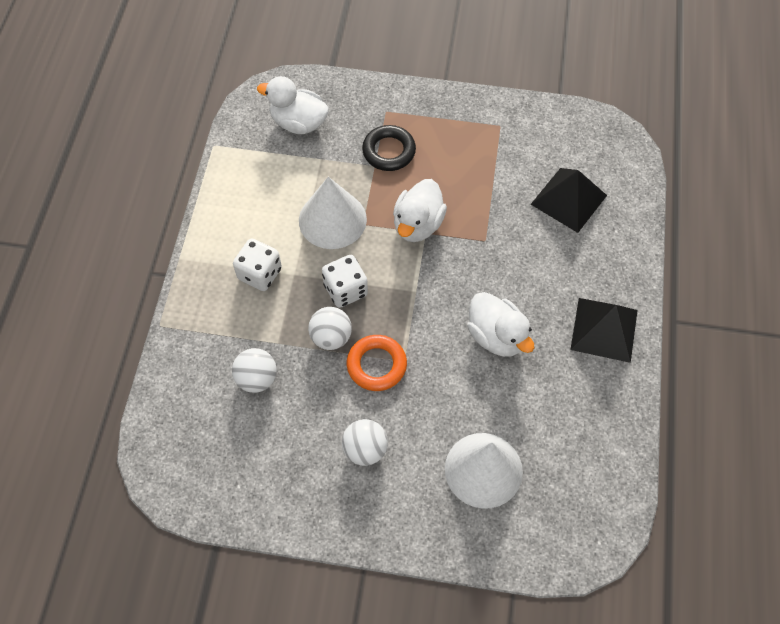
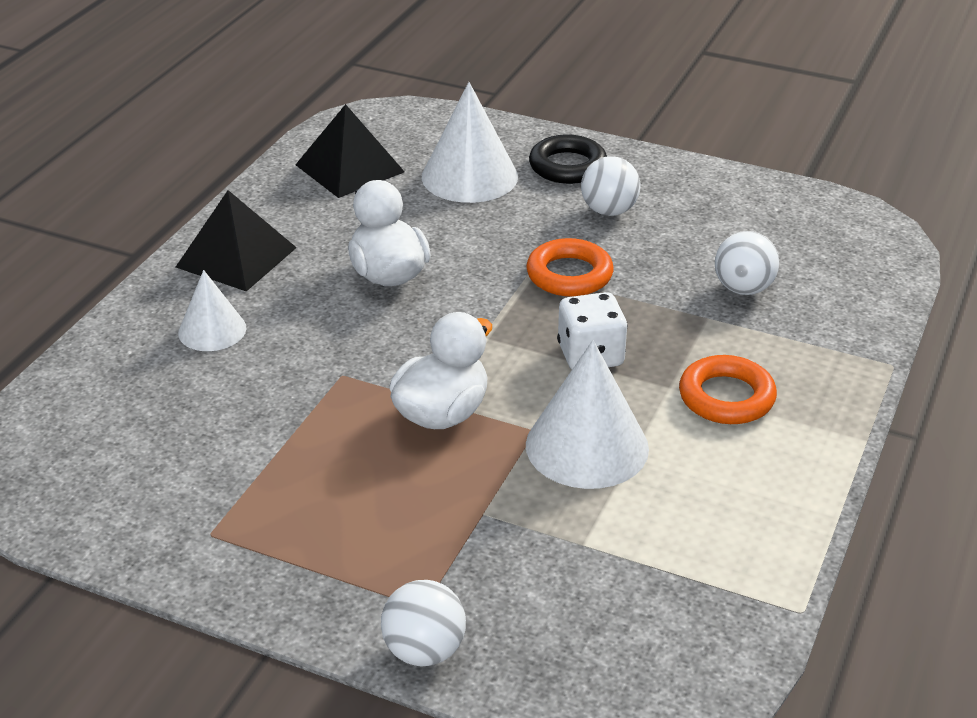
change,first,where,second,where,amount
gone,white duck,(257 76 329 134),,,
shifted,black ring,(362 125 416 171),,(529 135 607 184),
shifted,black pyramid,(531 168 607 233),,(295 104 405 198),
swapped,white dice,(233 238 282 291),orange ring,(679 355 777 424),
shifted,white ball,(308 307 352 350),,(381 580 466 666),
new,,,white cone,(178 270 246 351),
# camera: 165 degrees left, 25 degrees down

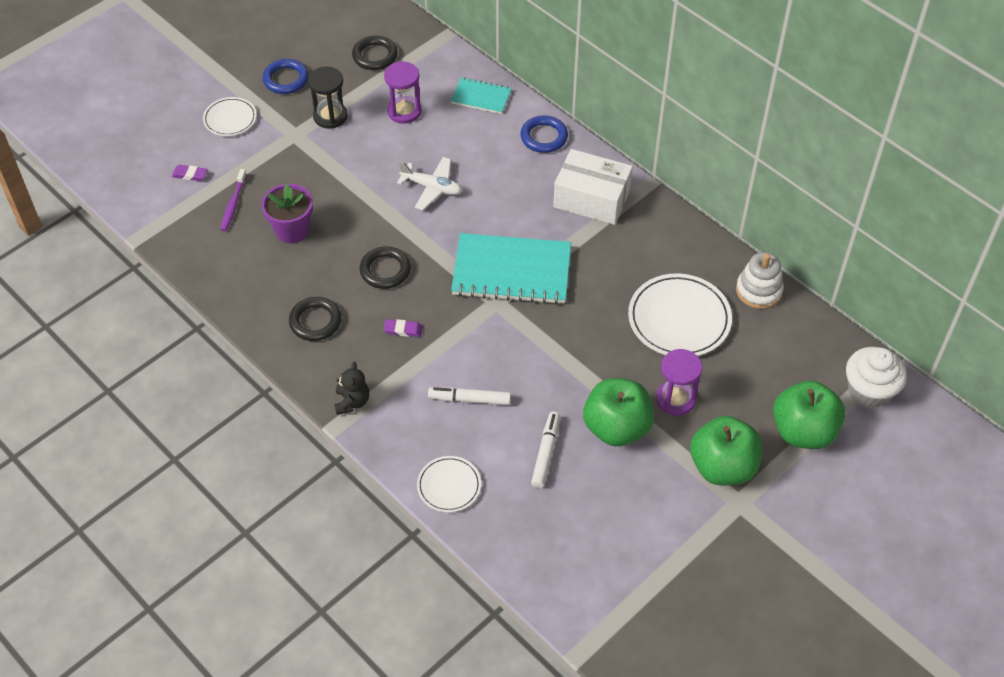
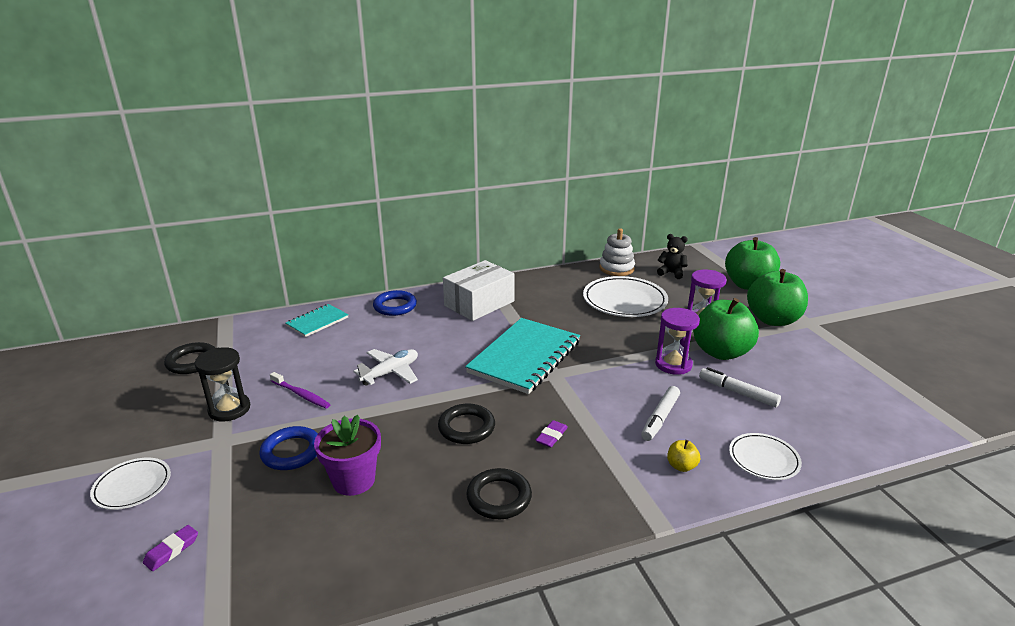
change,first,where,second,where,amount
shifted,blue ring,(262 59 309 94),,(259 426 318 470),
shifted,purple hourglass,(384 61 422 124),,(655 308 700 375),
shifted,purple toothbrush,(221 169 247 231),,(270 372 331 409),
gone,white cupcake,(846 347 907 408),,,
shifted,black teddy bear,(334 362 369 415),,(657 234 688 279),
new,,,yellow apple,(667 440 700 472),
# camera: 65 degrees left, 25 degrees down

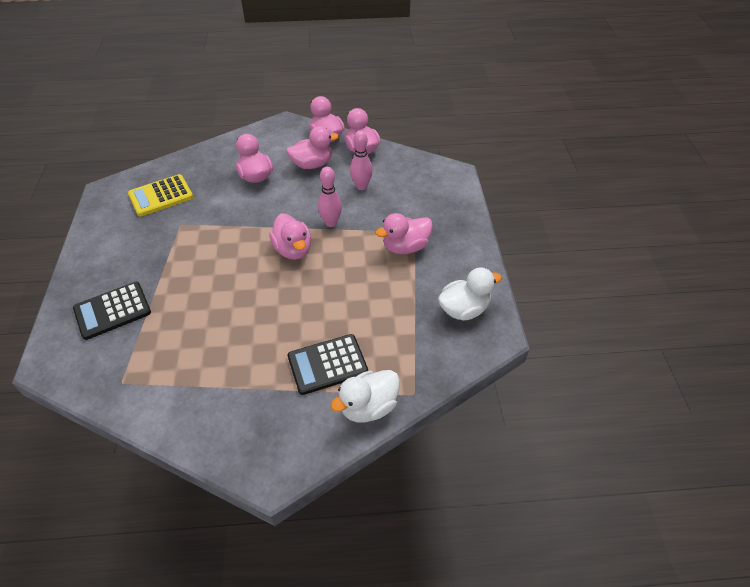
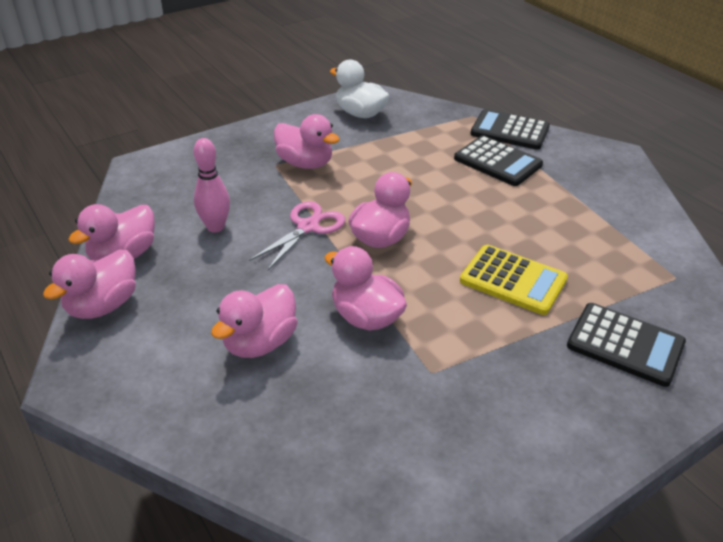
change,first,where,second,where,amount
shifted,pink duck,(286 126 339 169),,(325 246 407 331),
swapped,pink bowling pin,(318 167 342 227),pink scissors,(249 201 345 271),
shifted,yellow calculator,(128 174 193 216),,(460 245 568 315),
swapped,white duck,(330 370 400 423),black calculator,(471 109 550 150),
# camera: 120 degrees left, 10 degrees down

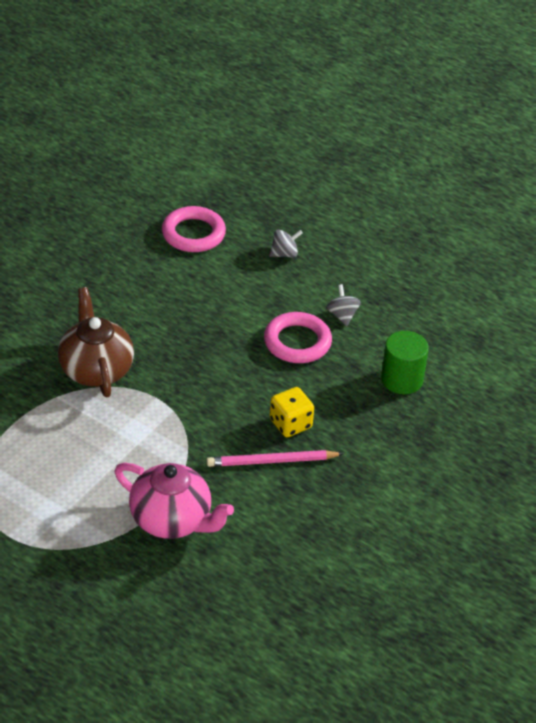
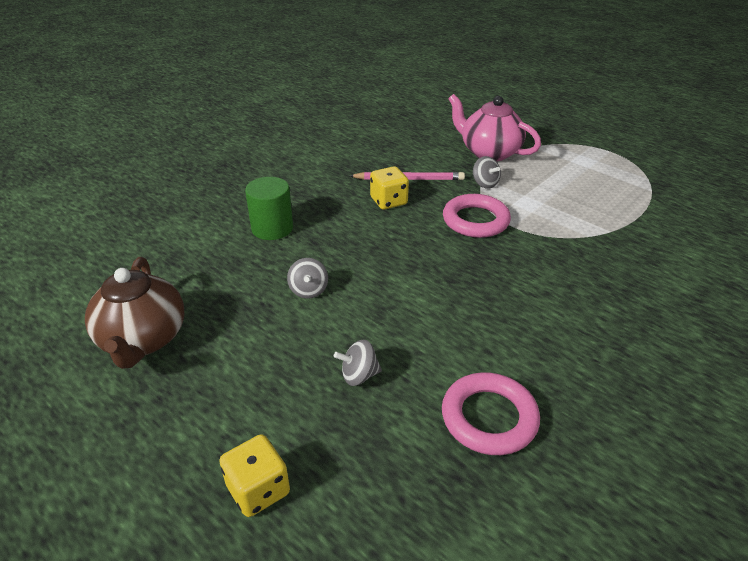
change,first,where,second,where,amount
shifted,brown teapot,(58 287 134 397),,(85 257 184 369),
shifted,pink ring,(264 312 332 363),,(443 194 511 238),
new,,,grey spinning top,(473 156 501 189),
new,,,yellow dice,(219 434 290 517),
# camera: 170 degrees left, 5 degrees down

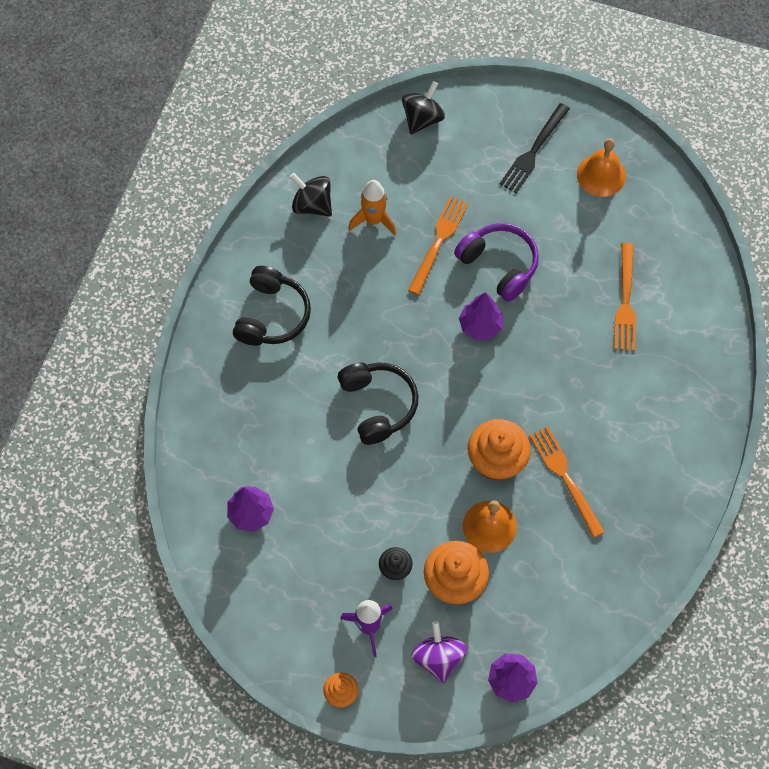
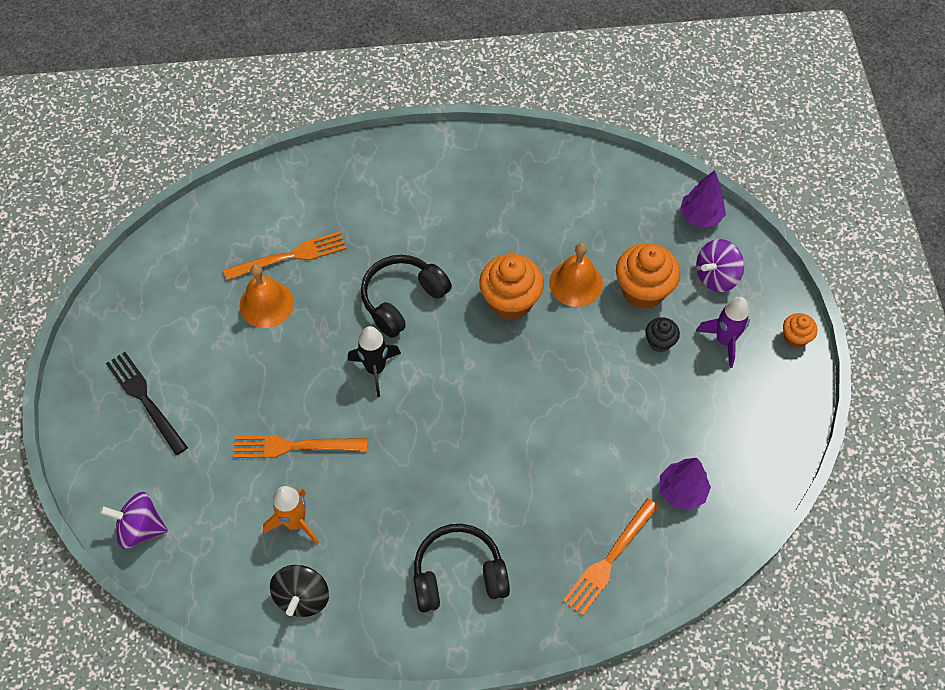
change,first,where,second,where,amount
repainted,black spinning top,(402 81 445 134),purple spinning top,(100 492 168 549),
rotated,black fork,(500 103 570 193),,(106 352 188 455),135 degrees counterclockwise
shifted,orange bell,(577 138 626 197),,(240 264 294 328),
gone,purple headphones,(454 223 539 302),,,
swapped,purple tree,(459 292 503 340),black rocket,(347 326 401 397),
shifted,black headphones,(338 363 419 445),,(361 255 452 338),
shifted,orange fork,(529 426 604 538),,(563 498 659 616),
# camera: 115 degrees left, 5 degrees down

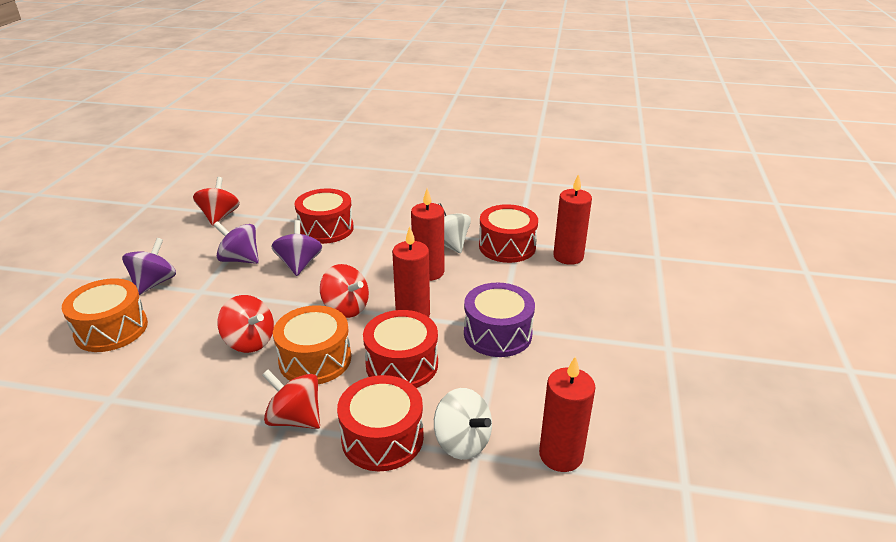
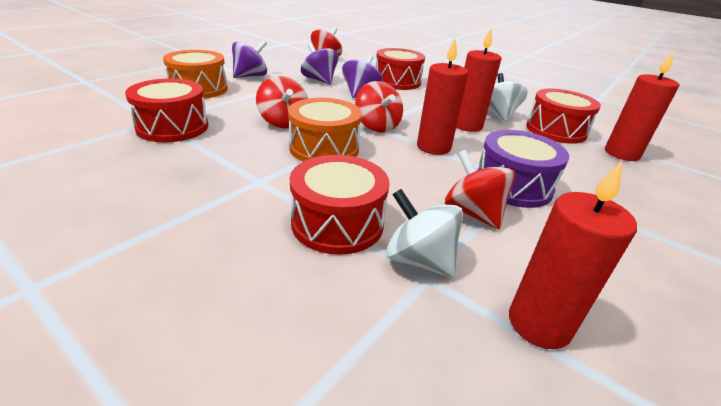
change,first,where,second,where,amount
shifted,red drum,(363 310 438 388),,(125 78 208 142),
shifted,red spinning top,(262 370 320 429),,(445 150 516 229),
rotated,white spinning top,(434 388 492 460),,(386 189 463 278),150 degrees clockwise
# camera: 25 degrees right, 0 degrees up

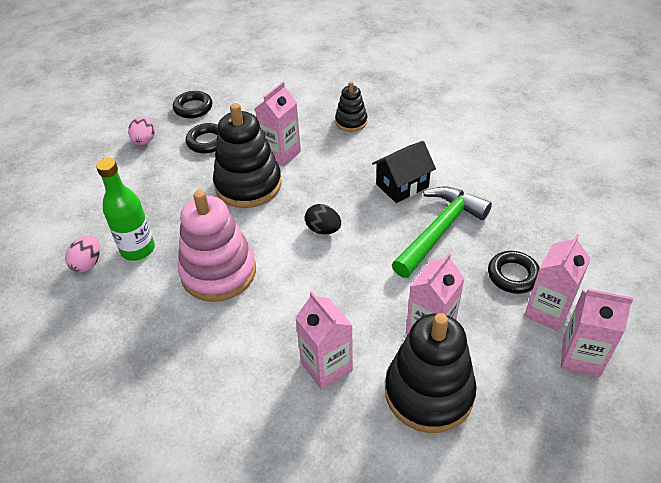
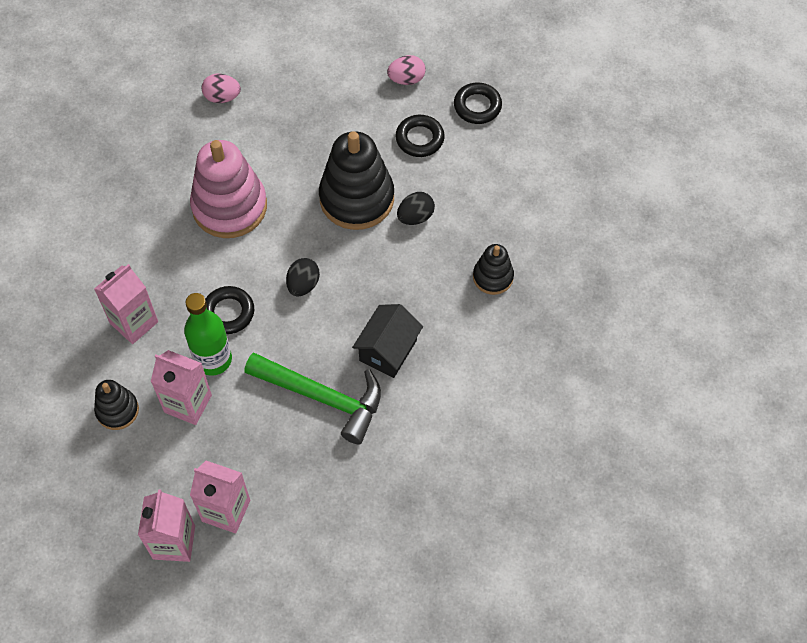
change,first,where,second,where,amount
swapped,pink carton,(255 82 301 167),black egg,(397 192 435 225),
rotated,black house,(372 141 436 203),,(352 304 423 378),75 degrees clockwise
shifted,green bottle,(96 158 155 261),,(184 293 232 376),
shifted,black ring,(488 251 540 294),,(206 286 254 334),
scaled,black stacking toy,(385 313 477 433),,(94 380 139 430),x0.53
# camera: 75 degrees right, 15 degrees up

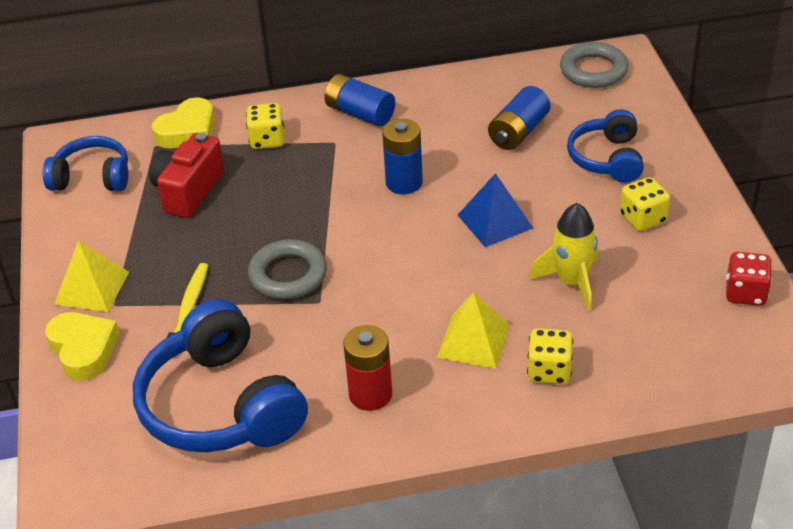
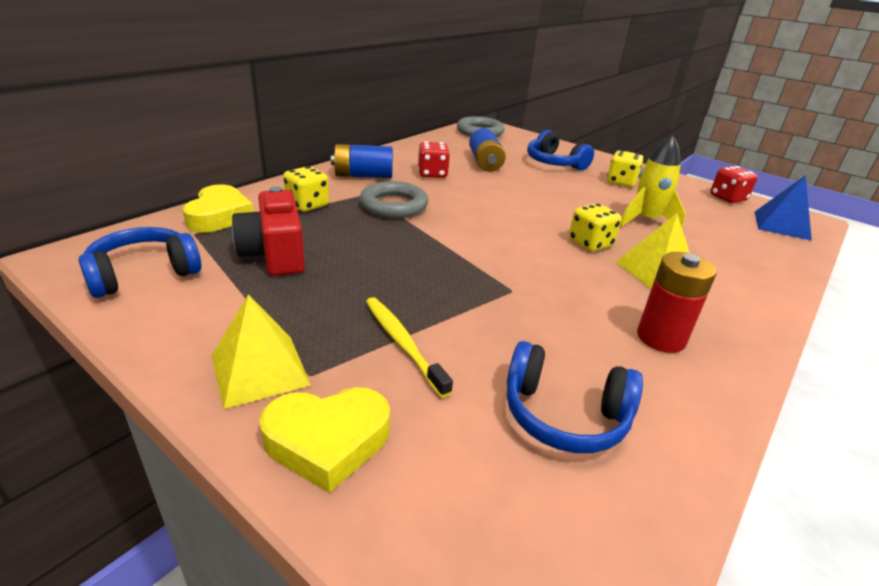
change,first,where,second,where,amount
gone,blue battery,(382 119 423 194),,,
shifted,blue pyramid,(458 173 533 247),,(755 175 812 241),
shifted,grey ring,(248 239 327 300),,(360 181 428 218),
scaled,blue headphones,(133 299 308 452),,(507 341 643 453),x0.59
rotated,yellow heart,(45 312 120 381),,(259 387 390 493),150 degrees clockwise
shifted,yellow dice,(527 328 573 384),,(569 203 622 251),
new,,,red dice,(418 142 450 178),
# camera: 45 degrees left, 10 degrees down

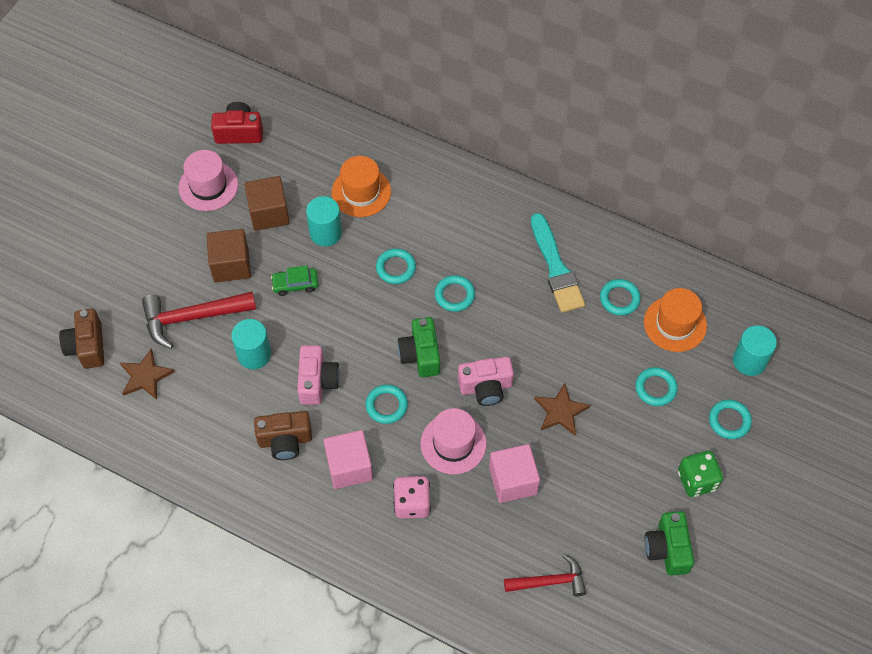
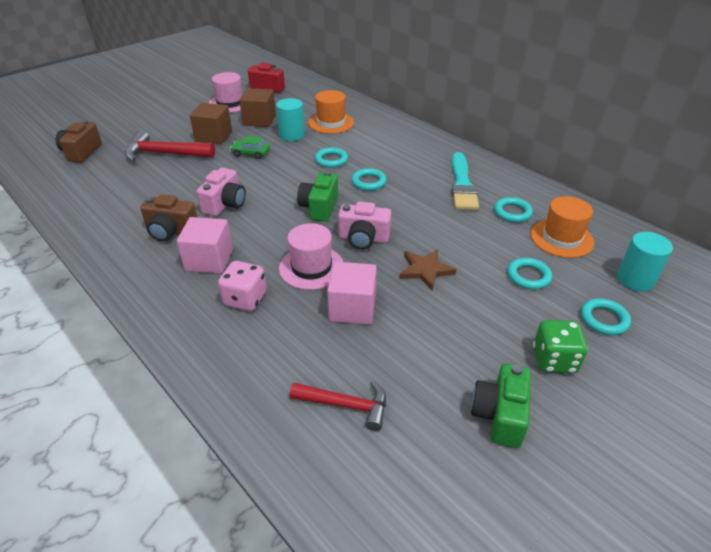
change,first,where,second,where,amount
gone,turquoise cylinder,(231 319 271 369),,,
gone,brown star,(120 348 175 400),,,
gone,turquoise ring,(365 384 408 424),,,
# camera: 20 degrees right, 20 degrees down

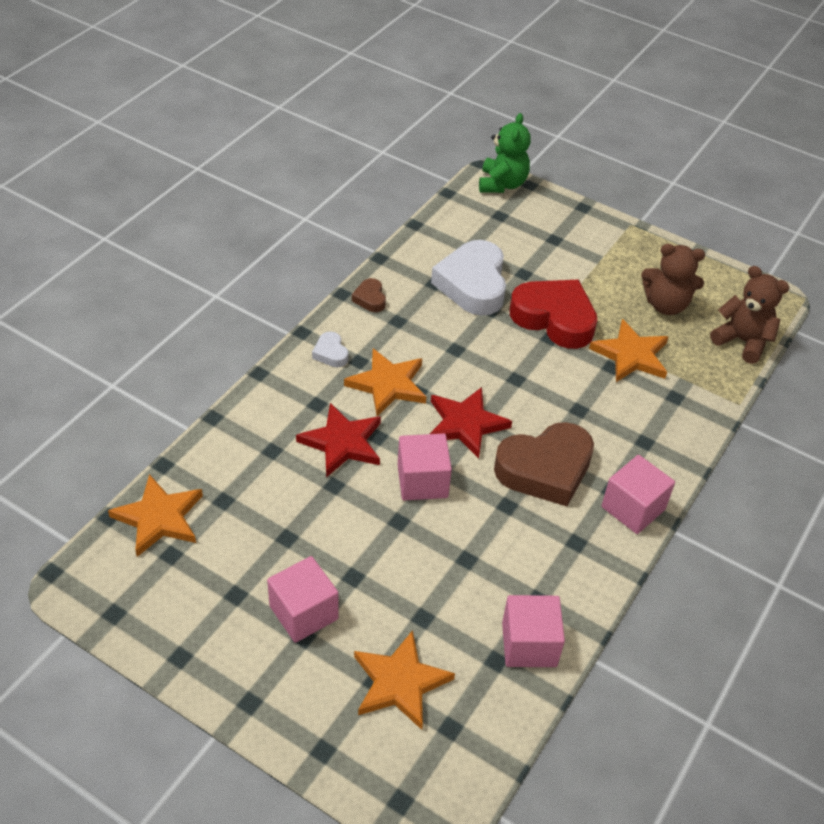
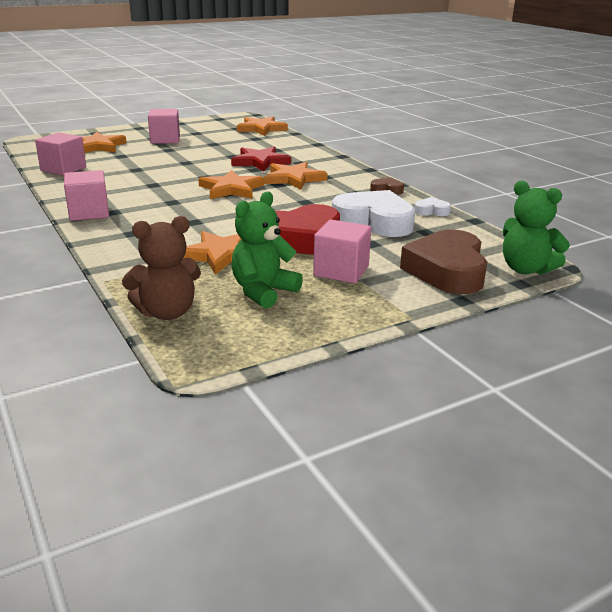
change,first,where,second,where,amount
repainted,brown teddy bear,(641 244 705 315),green teddy bear,(232 192 303 309),
shifted,white heart,(312 331 349 367),,(414 197 451 216),
repainted,red star,(430 387 512 459),orange star,(198 170 264 199),
shifted,brown heart,(494 422 594 506),,(400 229 487 294),
shifted,pink cube,(398 434 452 501),,(313 220 371 283),
# camera: 120 degrees right, 20 degrees down

